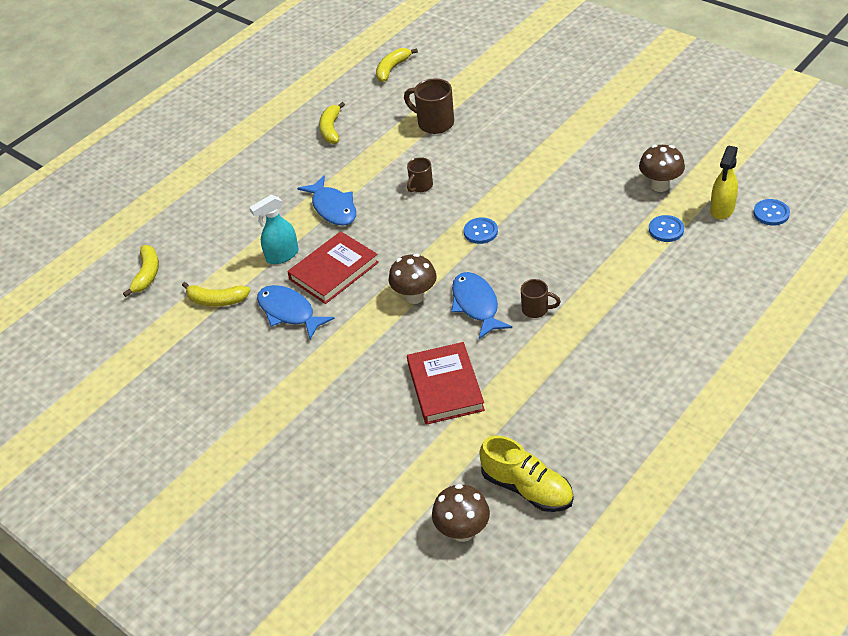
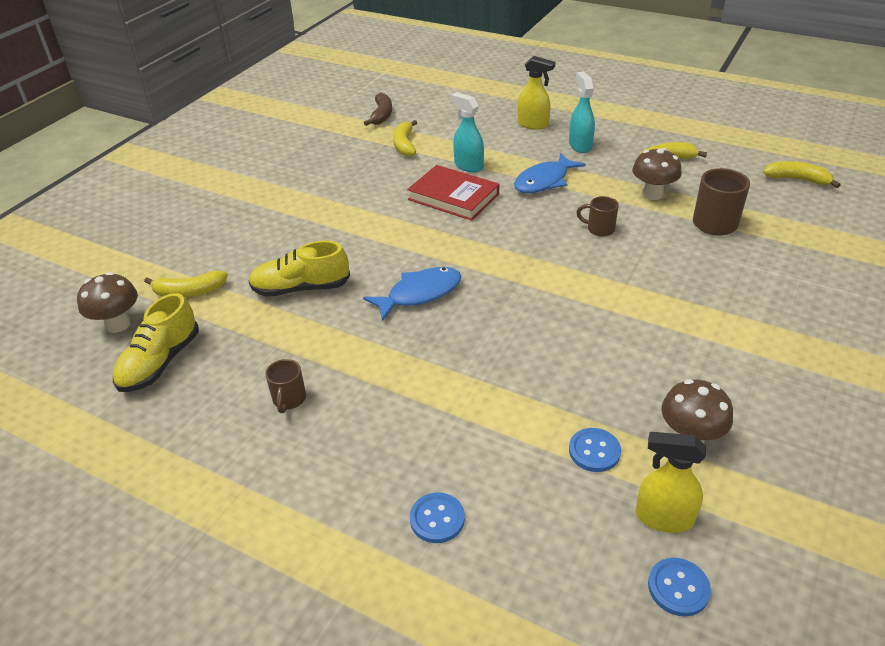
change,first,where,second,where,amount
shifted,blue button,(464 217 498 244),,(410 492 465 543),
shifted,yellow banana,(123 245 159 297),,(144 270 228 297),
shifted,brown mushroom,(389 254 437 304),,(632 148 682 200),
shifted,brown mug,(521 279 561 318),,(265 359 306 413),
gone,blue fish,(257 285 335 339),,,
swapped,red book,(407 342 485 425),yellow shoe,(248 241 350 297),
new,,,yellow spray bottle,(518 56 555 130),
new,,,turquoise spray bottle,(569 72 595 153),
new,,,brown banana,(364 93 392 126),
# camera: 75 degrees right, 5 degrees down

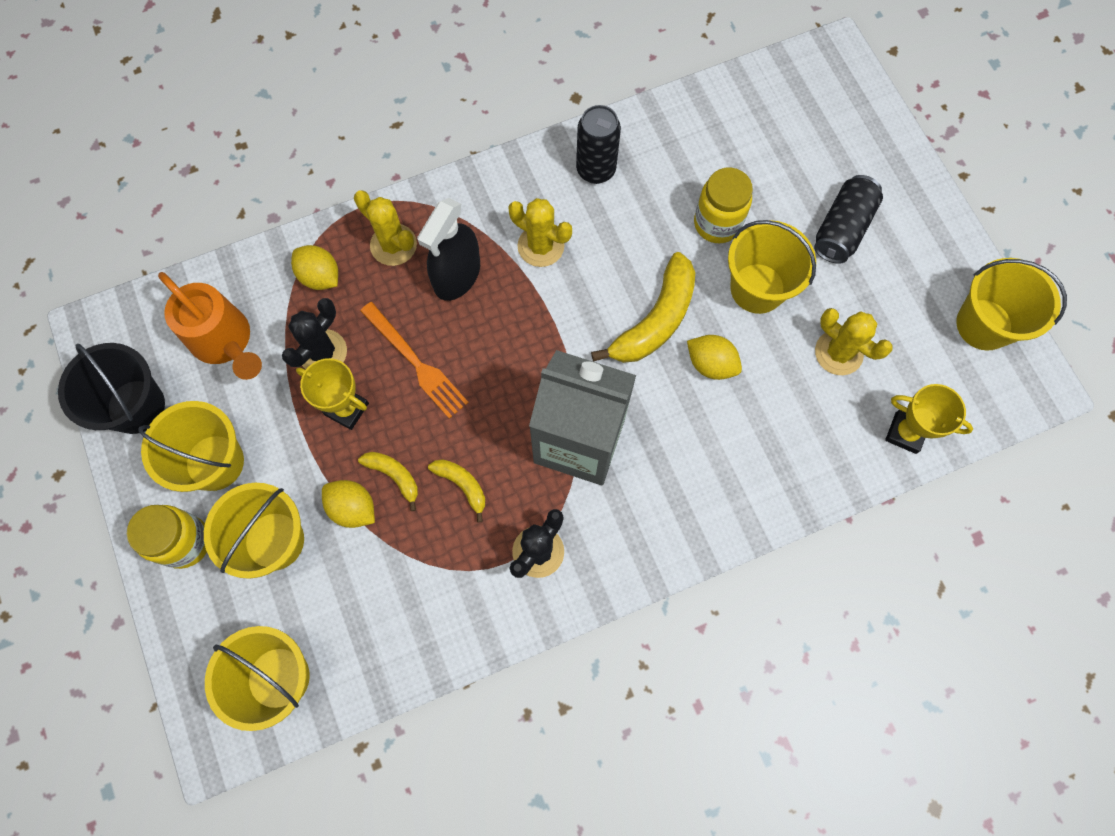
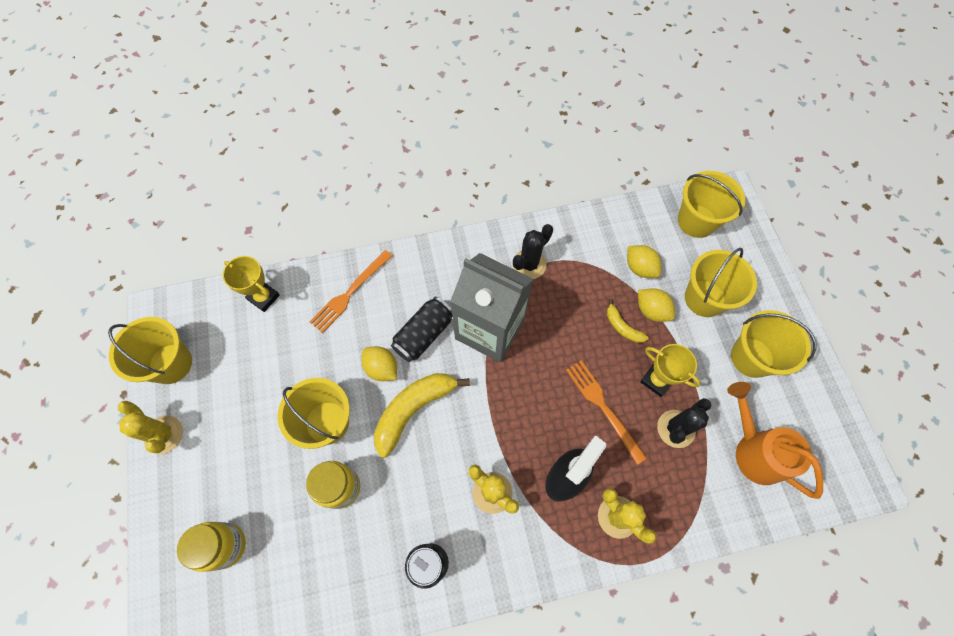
change,first,where,second,where,amount
shifted,black can,(814 175 883 264),,(391 297 452 362),
shifted,yellow lemon,(291 245 338 290),,(627 245 662 278),
shifted,yellow cactus,(815 308 893 375),,(118 401 183 454),
gone,black bucket,(58 343 165 434),,,
gone,yellow banana,(428 459 485 522),,,
shifted,yellow jar,(127 505 207 569),,(177 522 246 572),
new,,,orange fork,(309 250 392 333),
# camera: 170 degrees left, 5 degrees down

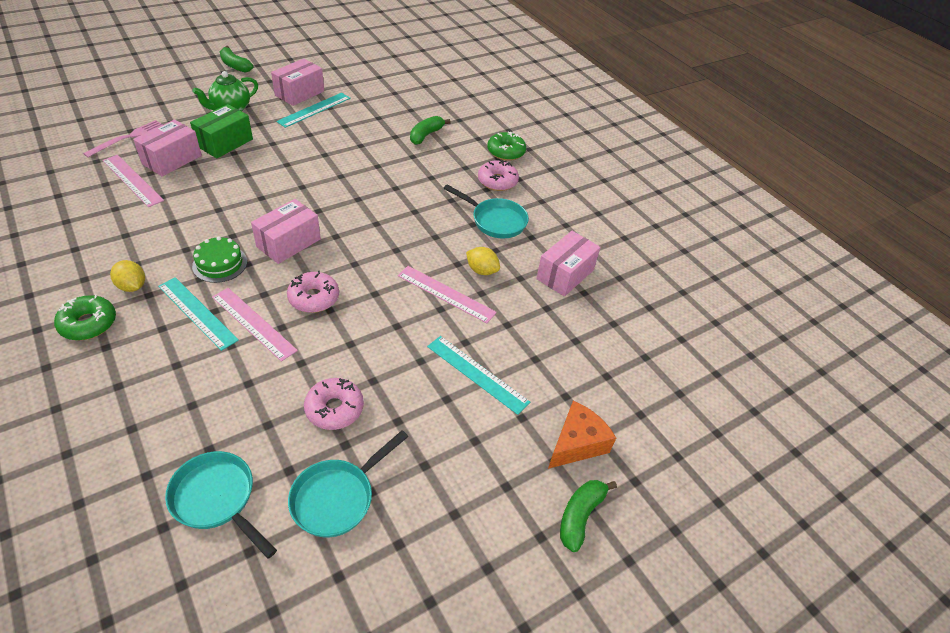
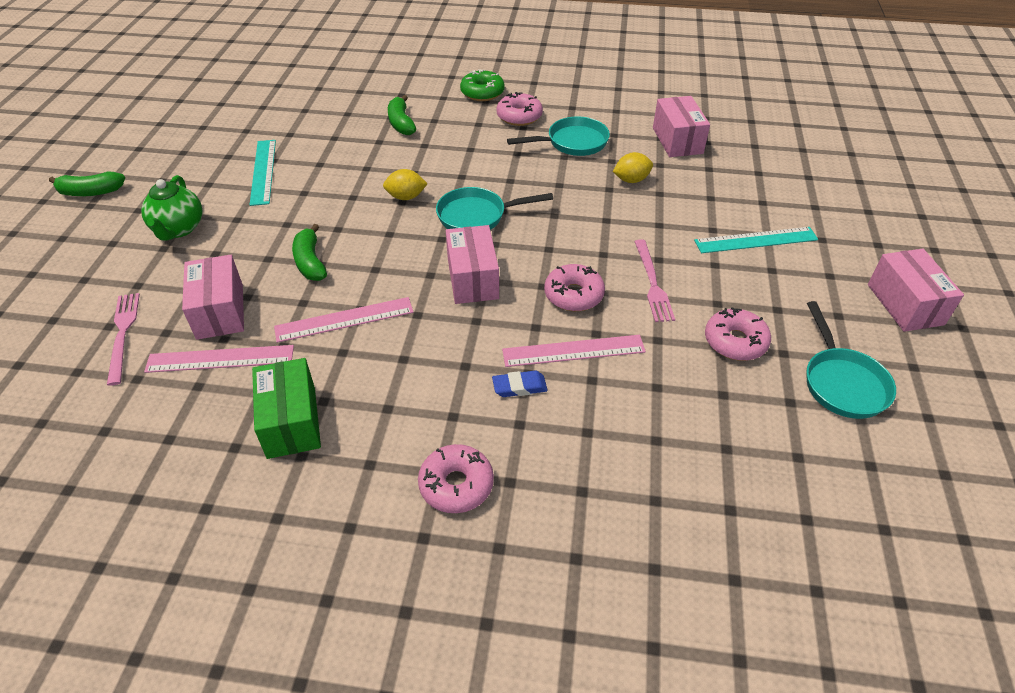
change,first,where,second,where,amount
shifted,pink box,(271 58 324 106),,(868 249 964 332),
shifted,green box,(190 104 253 158),,(252 358 321 459),
gone,green cake,(192 236 247 283),,,
shifted,yellow lemon,(110 260 145 292),,(383 169 428 200),
shifted,pink ruler,(398 266 497 323),,(274 297 414 343),
swapped,turquoise ruler,(158 277 239 351),blue eraser,(492 370 548 397),
repainted,green donut,(54 295 116 340),pink donut,(418 444 494 513),
gone,orange cheese,(548 401 616 469),,,
shifted,turquoise pan,(165 451 277 559),,(436 187 553 230),
shifted,green banana,(560 480 617 552),,(292 224 327 281),
new,,,pink fork,(634 239 675 322),
# camera: 45 degrees left, 0 degrees up

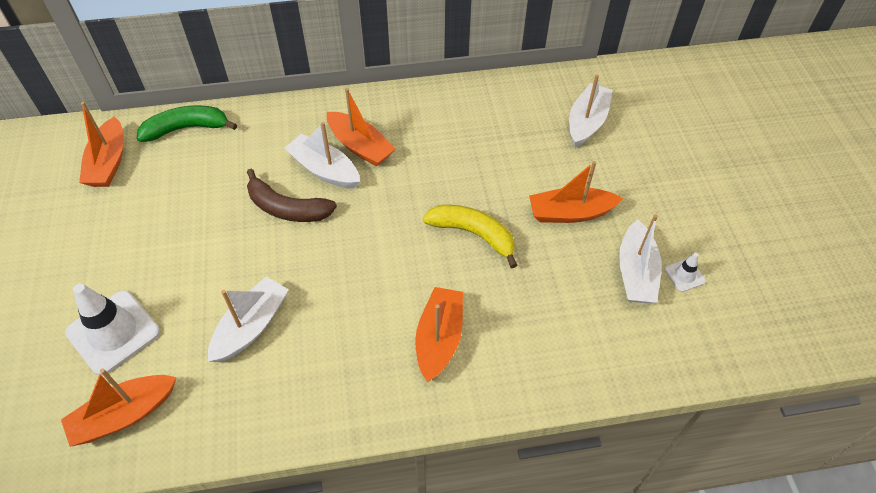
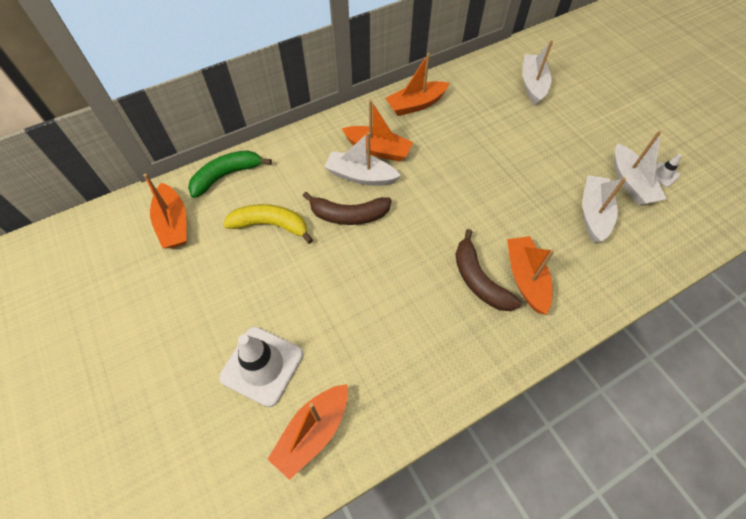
change,first,where,second,where,amount
shifted,orange boat,(529 161 623 223),,(385 53 449 116),
shifted,yellow banana,(423 205 517 268),,(223 204 313 244),
shifted,white boat,(208 277 289 362),,(583 175 626 243),
new,,,brown banana,(455 229 522 311),
# camera: 20 degrees left, 5 degrees up

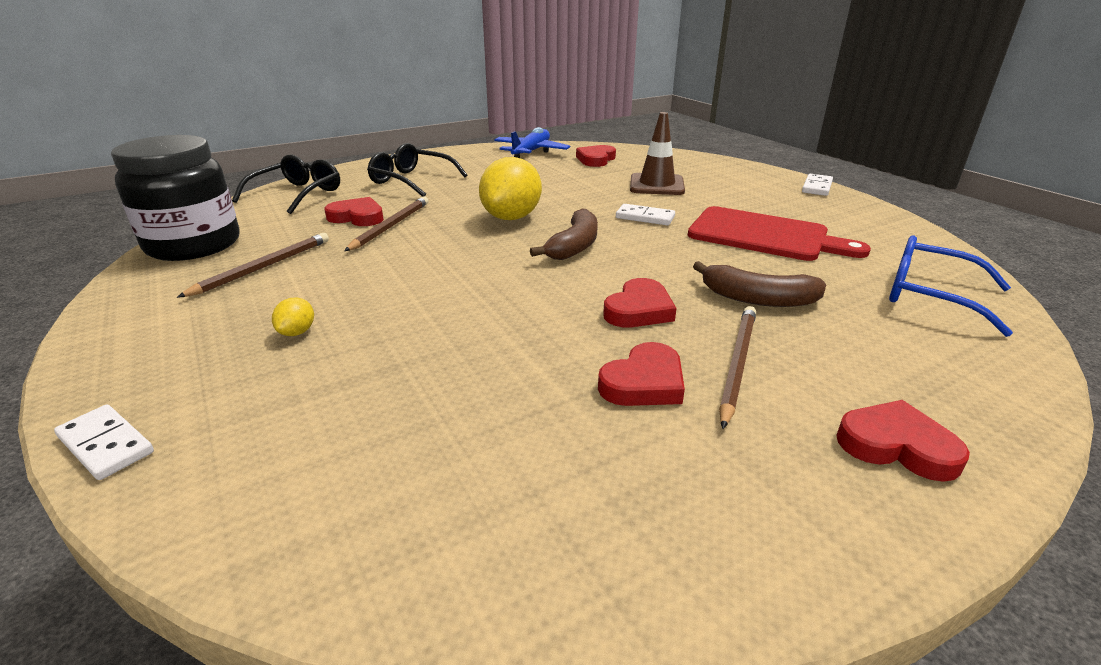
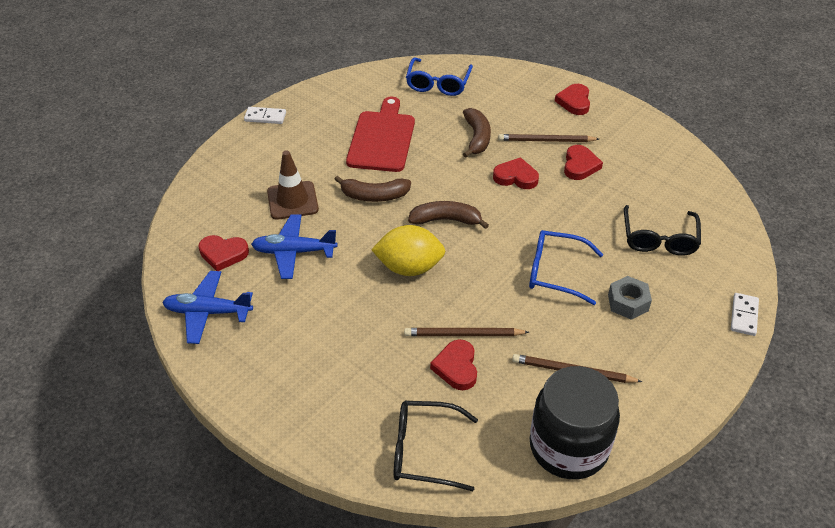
change,first,where,second,where,amount
shifted,black glasses,(367 143 467 197),,(624 205 701 256),
swapped,white domino,(616 204 675 225),brown banana,(334 175 411 202),
swapped,yellow lemon,(272 298 314 336),grey nut,(608 276 652 320),
rotated,red heart,(598 342 685 406),,(564 145 603 180),75 degrees clockwise
new,,,blue plane,(251 214 338 279),
new,,,blue glasses,(529 230 603 305),
# camera: 110 degrees left, 15 degrees up

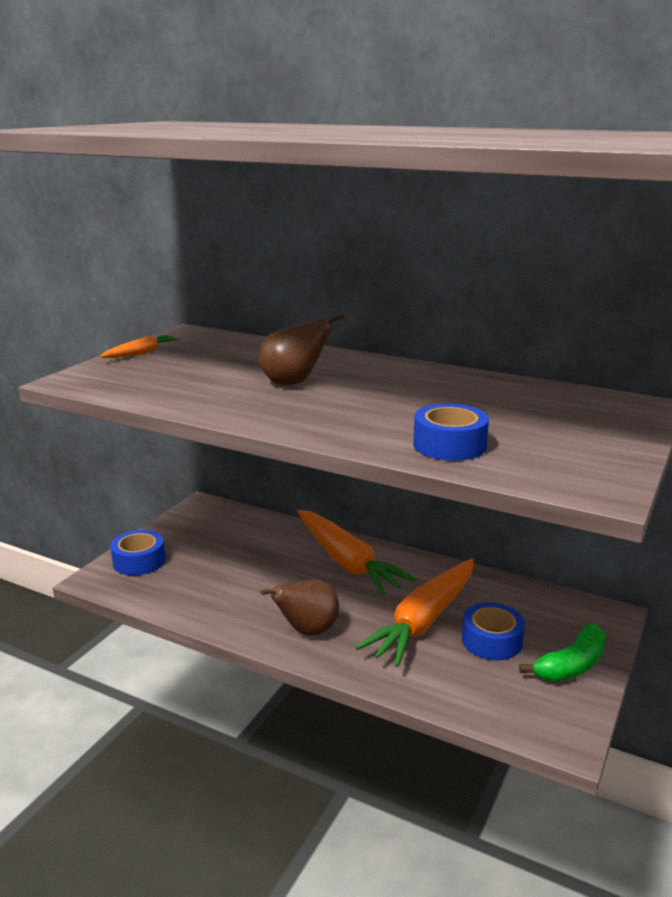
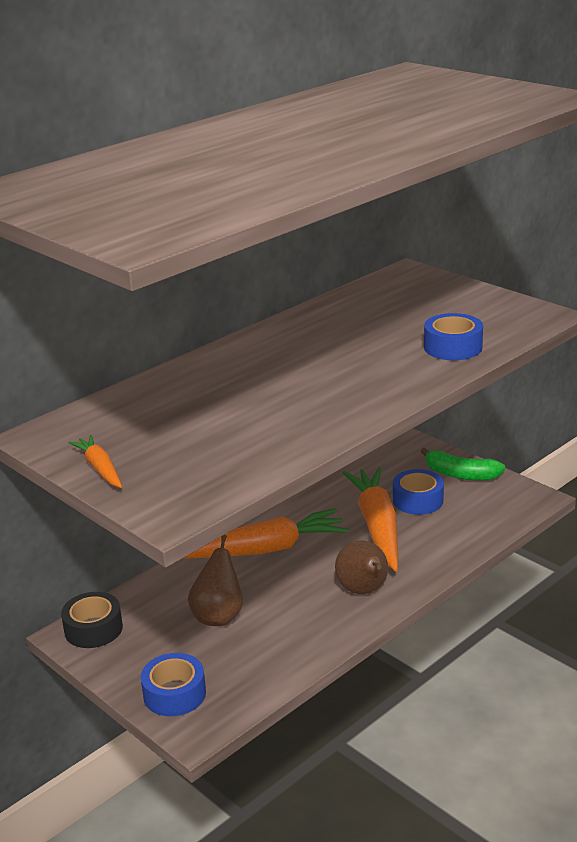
change,first,where,second,where,amount
shifted,brown pear,(259 313 344 385),,(188 535 243 626),
rotated,orange carrot,(356 559 474 667),,(342 467 398 571),150 degrees counterclockwise
rotated,green banana,(519 624 606 681),,(421 448 505 481),135 degrees clockwise
new,,,black tape,(61 592 123 648),
# camera: 70 degrees left, 5 degrees up

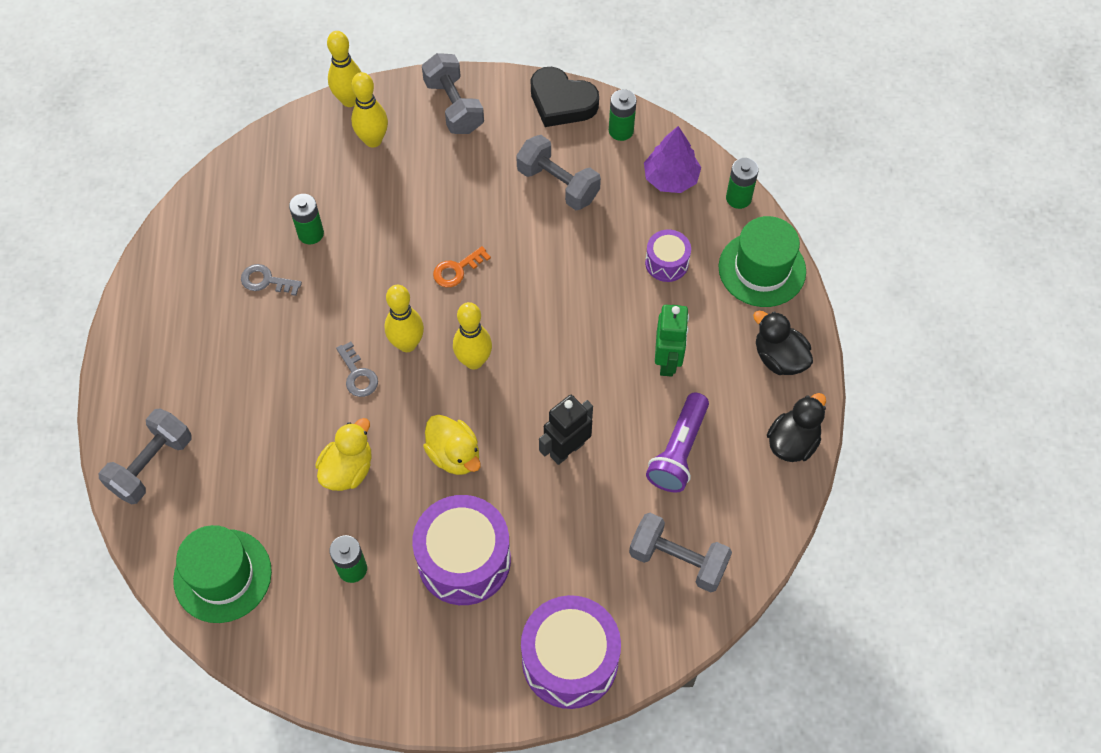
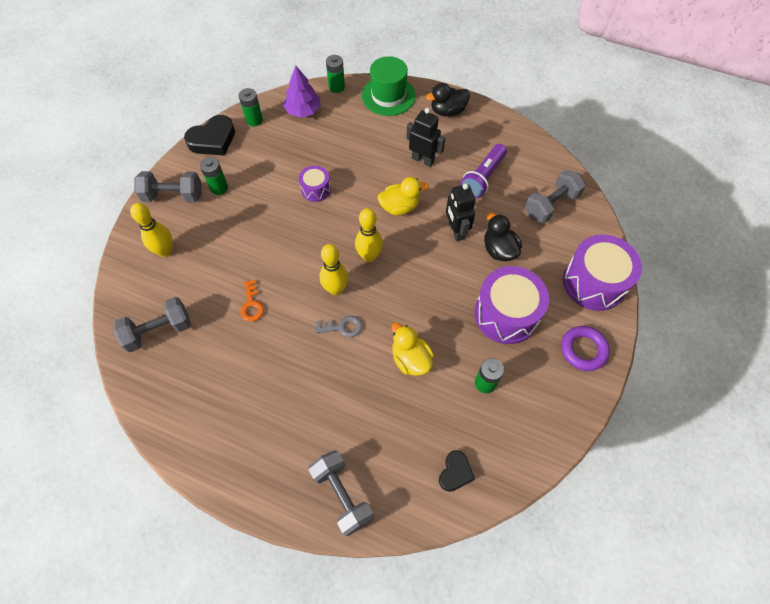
change,first,where,second,where,amount
gone,yellow bowling pin,(327 31 361 107),,,
shifted,grey dumbbell,(516 135 601 210),,(113 297 191 352),
shifted,green battery,(289 194 324 244),,(200 157 228 195),
shifted,purple drum,(645 230 691 282),,(299 165 331 202),
shifted,orange key,(433 246 491 287),,(240 280 264 322),
gone,grey key,(241 264 302 296),,,
repainted,green robot,(655 305 689 377),black robot,(406 108 445 167),
rotated,purple flashlight,(646 392 709 493),,(460 144 507 198),75 degrees clockwise
shifted,black duck,(767 393 826 462),,(484 213 522 261),
shifted,yellow duck,(423 415 481 475),,(377 177 429 215),
swapped,green hat,(173 525 272 623),black heart,(439 450 475 492),
new,,,purple ring,(561 326 610 371),
# camera: 65 degrees left, 0 degrees up

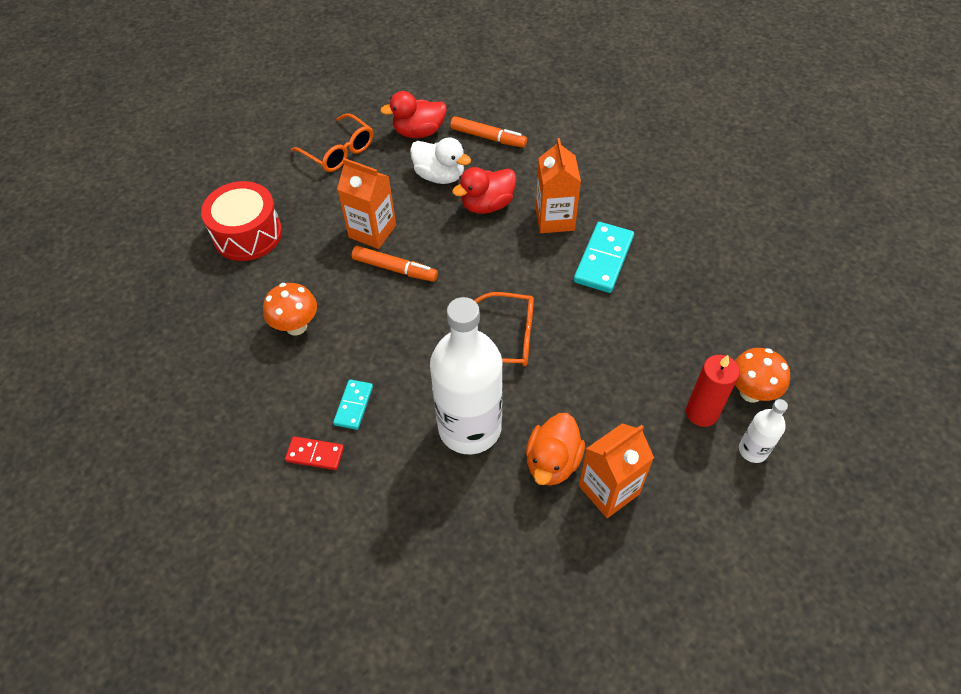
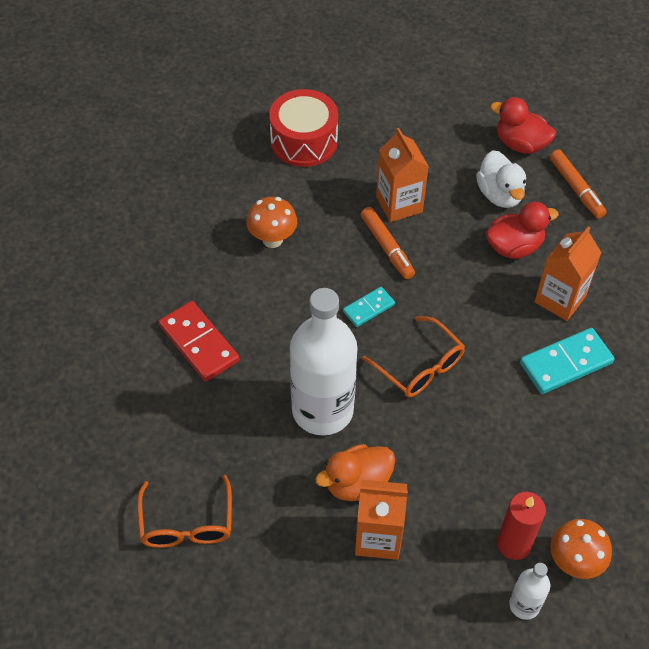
change,first,where,second,where,amount
shifted,orange glasses,(291 113 373 172),,(137 475 232 548),
rotated,red duck,(452 167 516 214),,(486 202 559 259),150 degrees clockwise
shifted,turquoise domino,(333 379 373 430),,(343 287 395 327),
scaled,red domino,(285 436 344 470),,(159 301 239 382),x1.71
# camera: 40 degrees right, 0 degrees up

